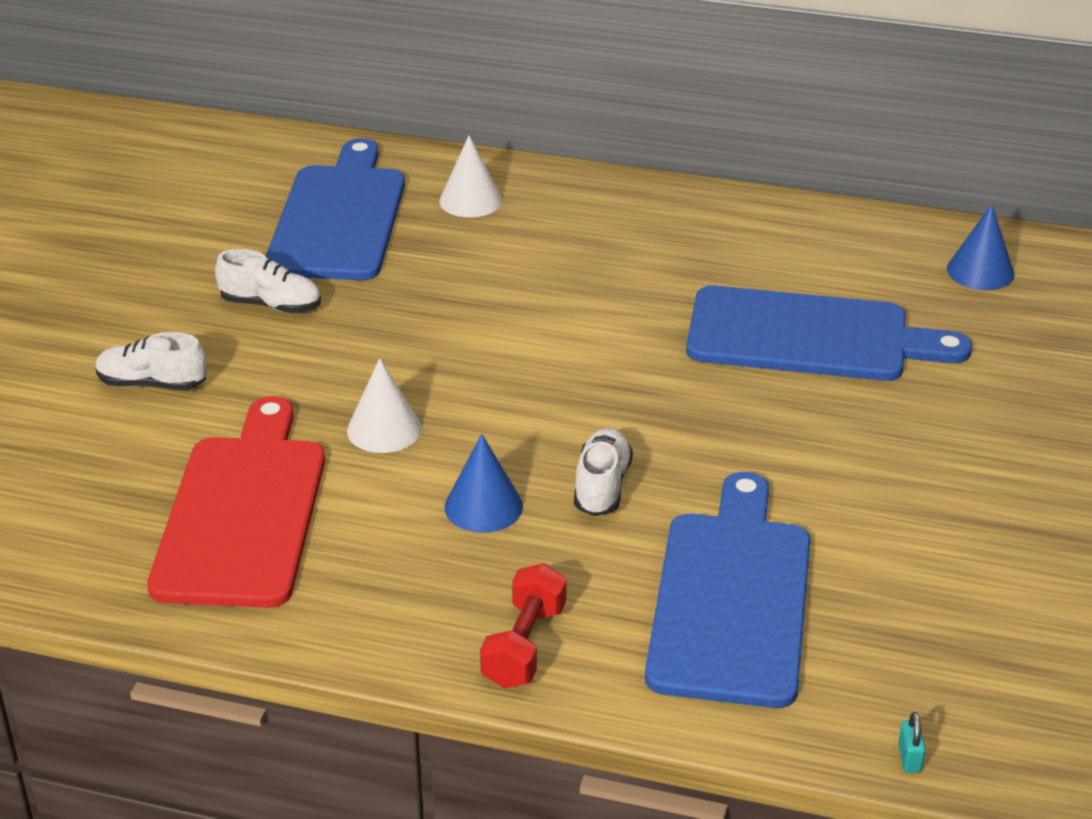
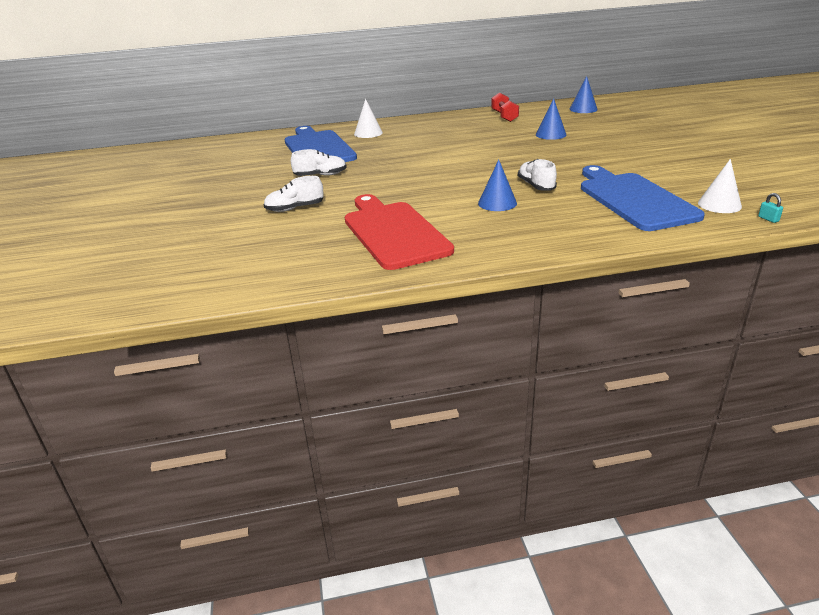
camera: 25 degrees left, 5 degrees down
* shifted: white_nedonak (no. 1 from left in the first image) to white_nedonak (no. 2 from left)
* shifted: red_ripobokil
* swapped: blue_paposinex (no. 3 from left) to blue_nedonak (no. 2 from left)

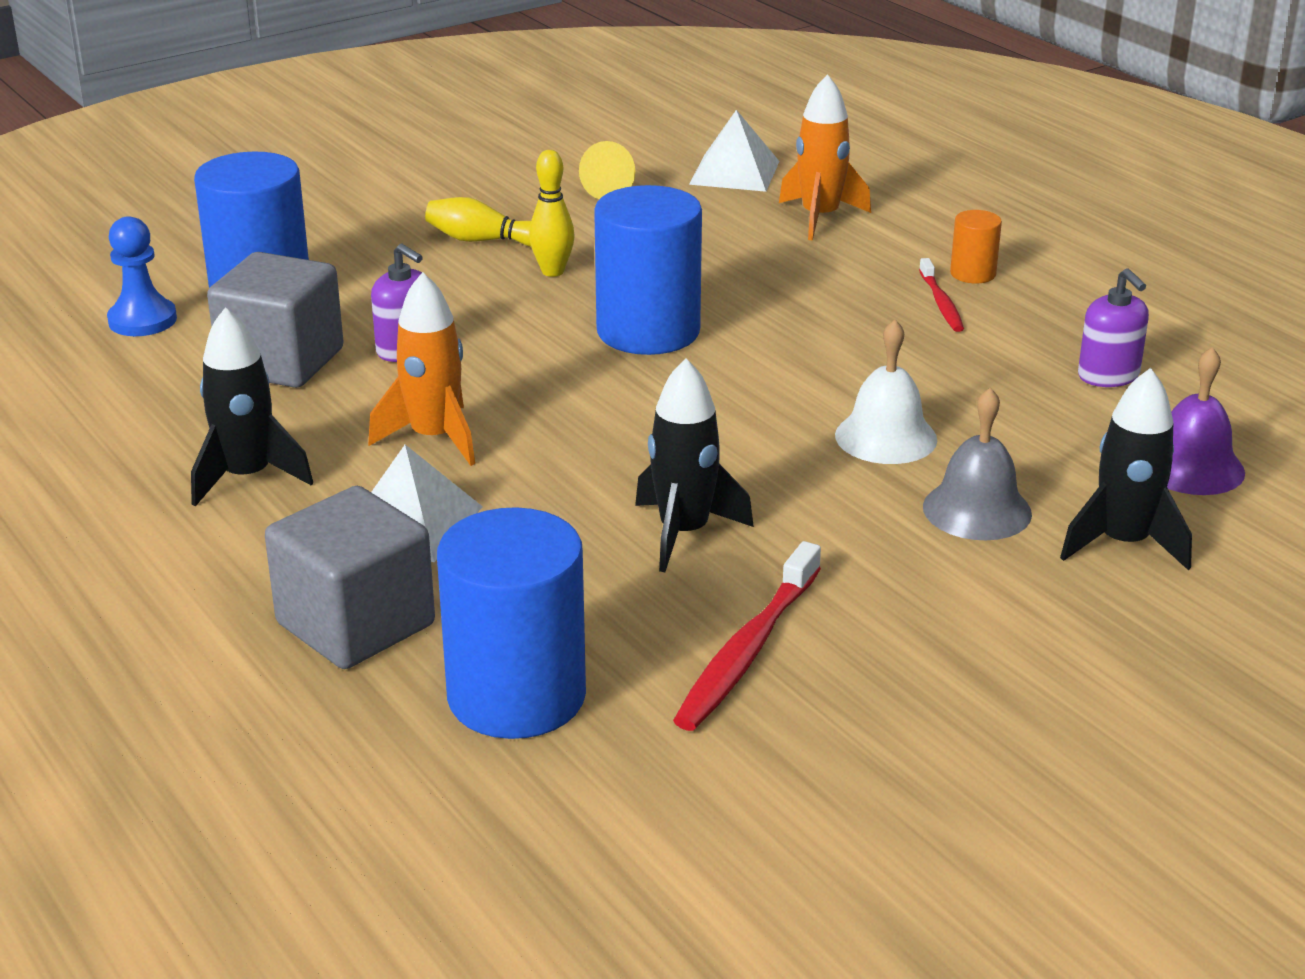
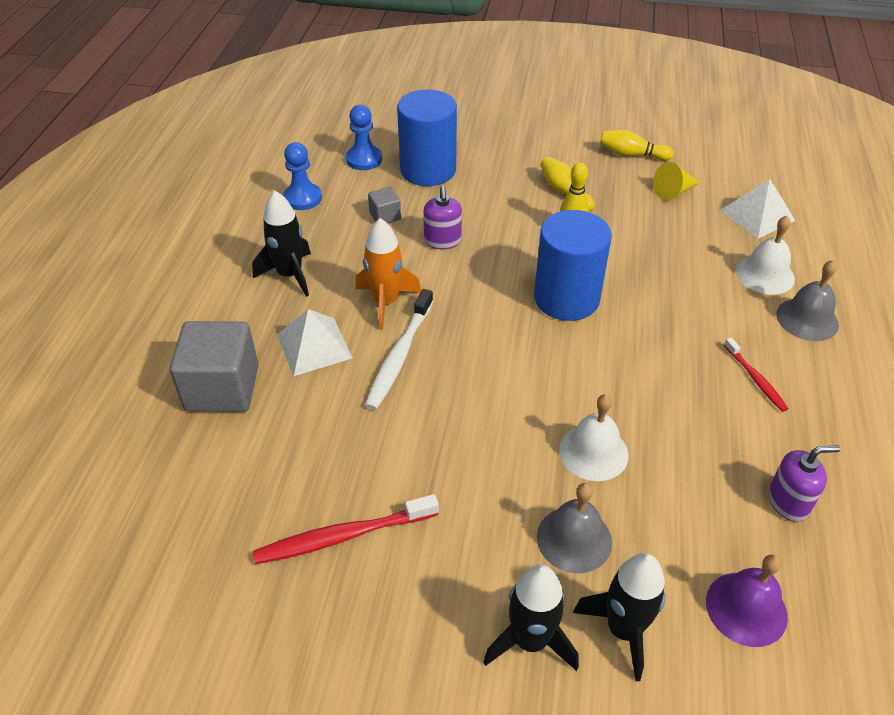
camera: 45 degrees right, 15 degrees up
* gone: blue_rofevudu (no. 2 from left)
* gone: orange_rofevudu
* new: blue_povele (no. 1 from left)
* new: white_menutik
* new: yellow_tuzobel (no. 3 from left)
* new: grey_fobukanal (no. 2 from left)
* shifted: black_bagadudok (no. 2 from left)
* swapped: orange_bagadudok (no. 2 from left) to white_fobukanal (no. 2 from left)
* rotated: red_menutik (no. 2 from left) 60 degrees counterclockwise
* rotated: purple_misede (no. 2 from left) 120 degrees counterclockwise
* scaled: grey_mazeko (no. 1 from left in the first image) x0.47

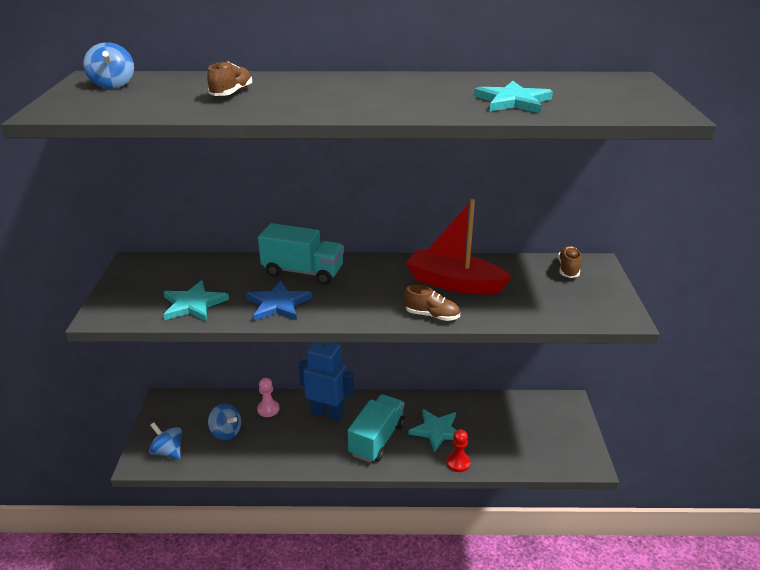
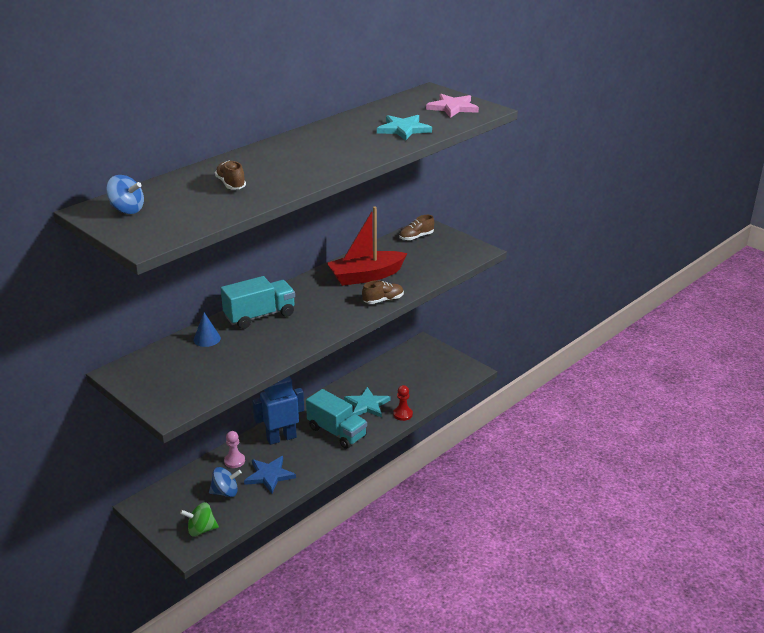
camera: 45 degrees left, 0 degrees up
* gone: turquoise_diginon (no. 1 from left)
* new: blue_nedonak
* new: pink_diginon
* shifted: blue_diginon
* repainted: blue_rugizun (no. 2 from left) to green_rugizun
* rotated: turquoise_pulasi (no. 2 from left) 150 degrees clockwise
* rotated: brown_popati (no. 3 from left) 90 degrees counterclockwise

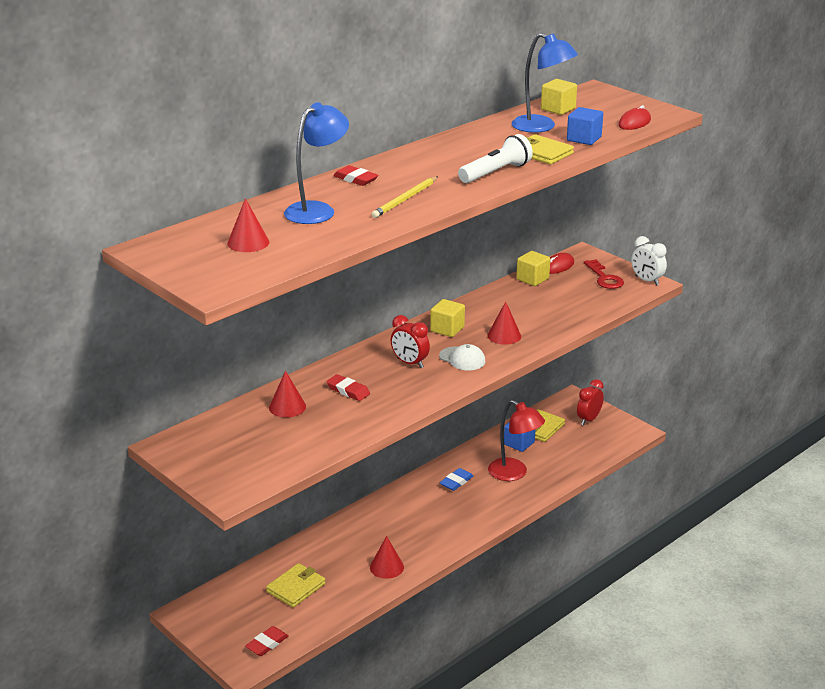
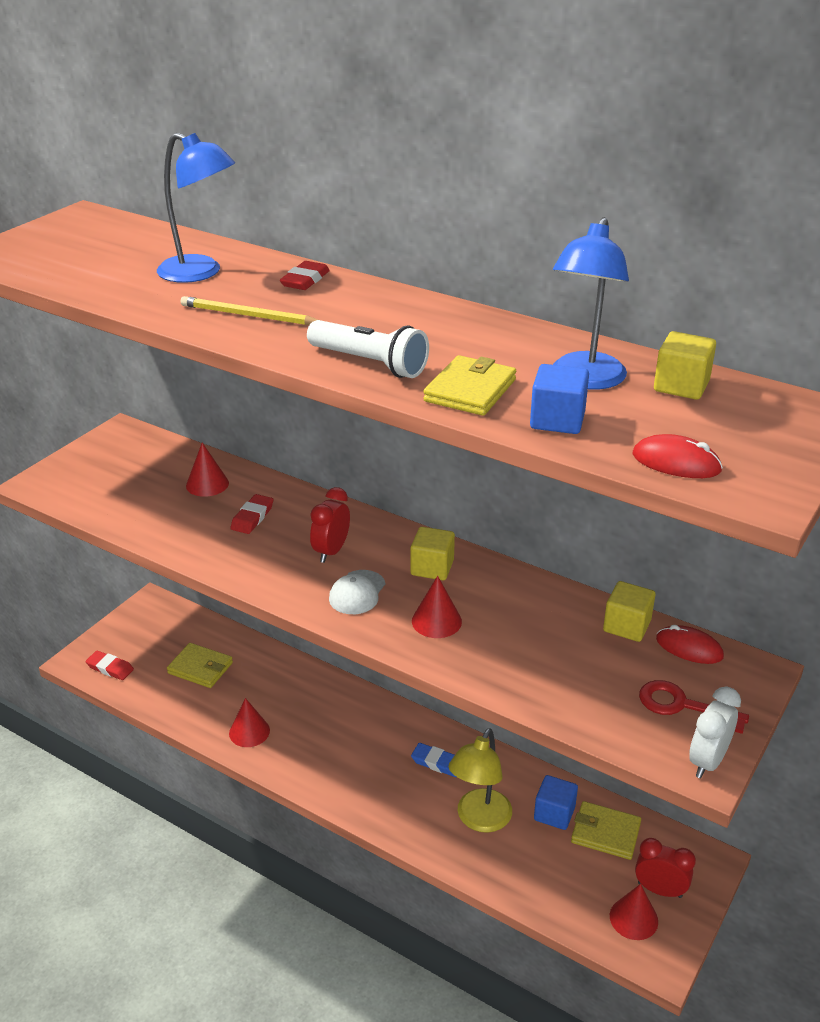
camera: 75 degrees right, 5 degrees up
* shifted: red_nedonak (no. 1 from left in the first image) to red_nedonak (no. 4 from left)
* repainted: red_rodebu to yellow_rodebu
* rotated: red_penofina 60 degrees clockwise

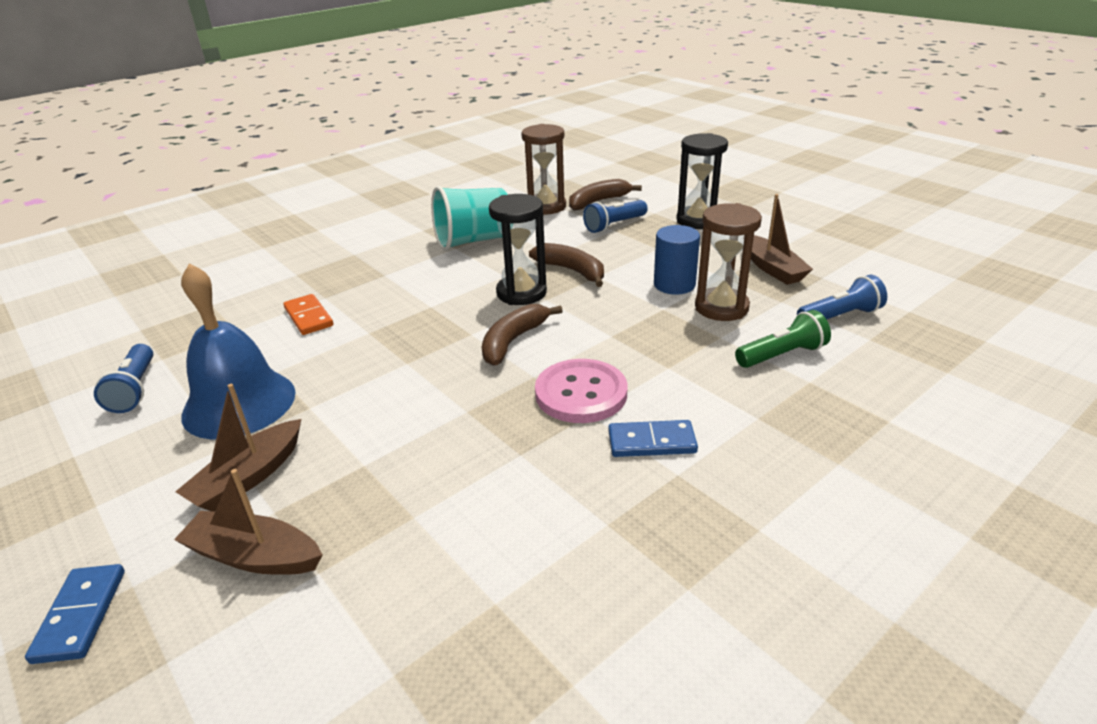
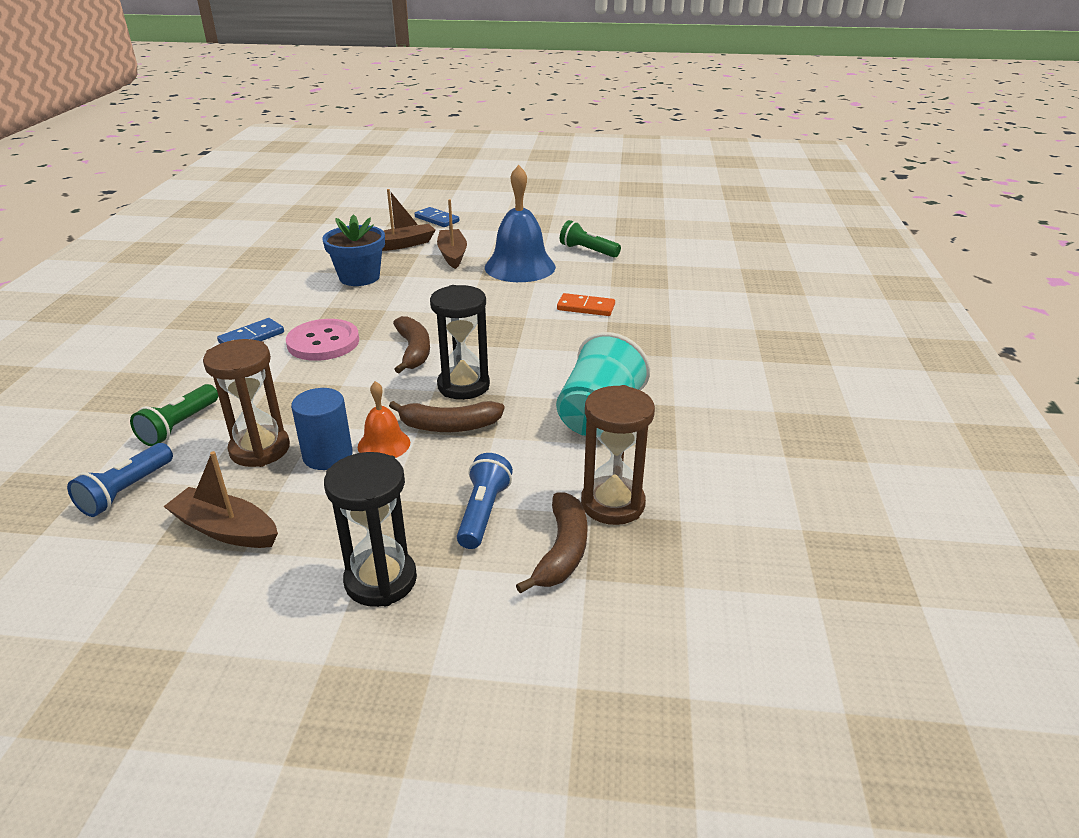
camera: 135 degrees right, 0 degrees up
* new: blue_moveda
* new: orange_fobukanal
* repainted: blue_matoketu (no. 1 from left) to green_matoketu (no. 2 from left)

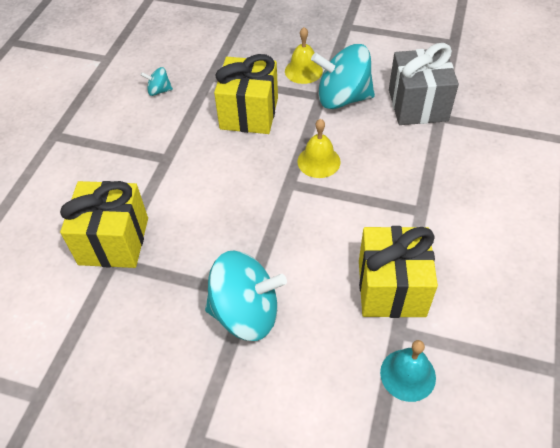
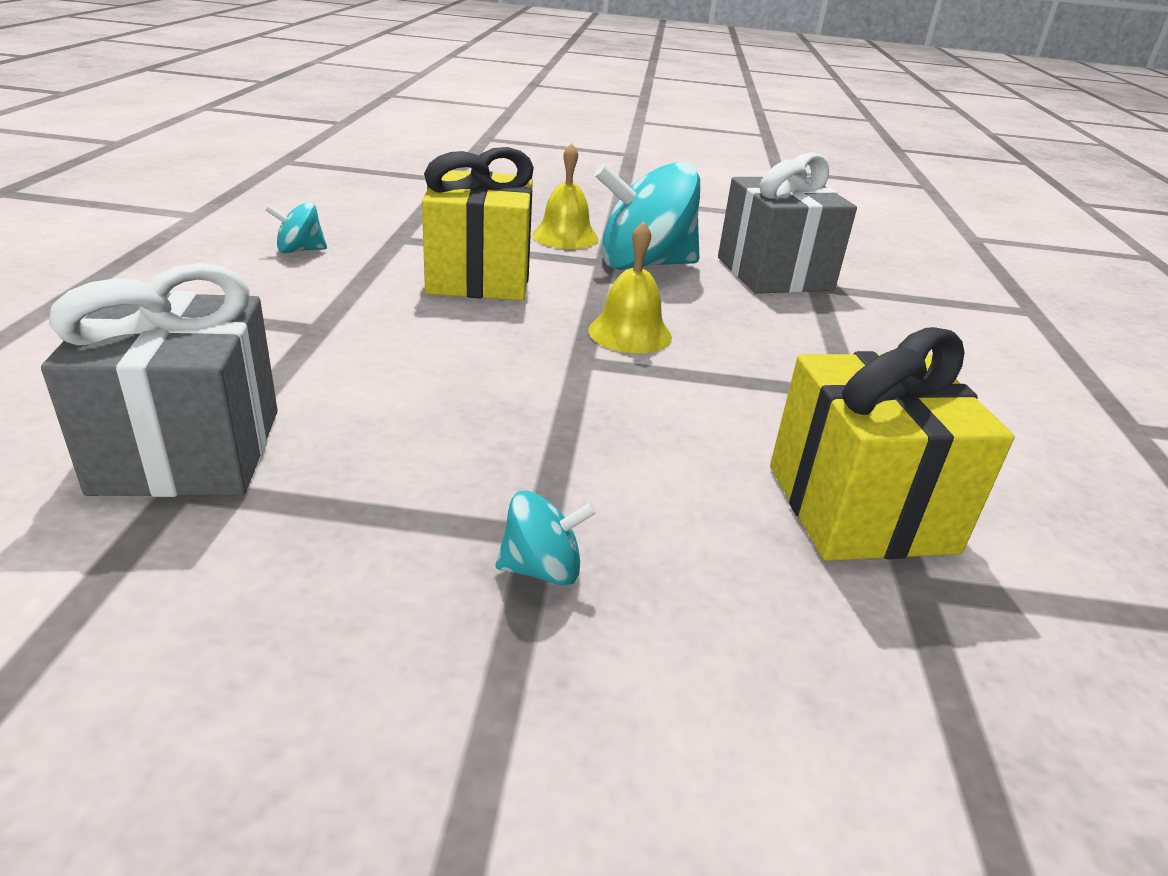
camera: 15 degrees left, 20 degrees down
* gone: turquoise_fobukanal
* repainted: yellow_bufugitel (no. 1 from left) to grey_bufugitel (no. 1 from left)
* scaled: turquoise_rugizun (no. 2 from left) x0.45

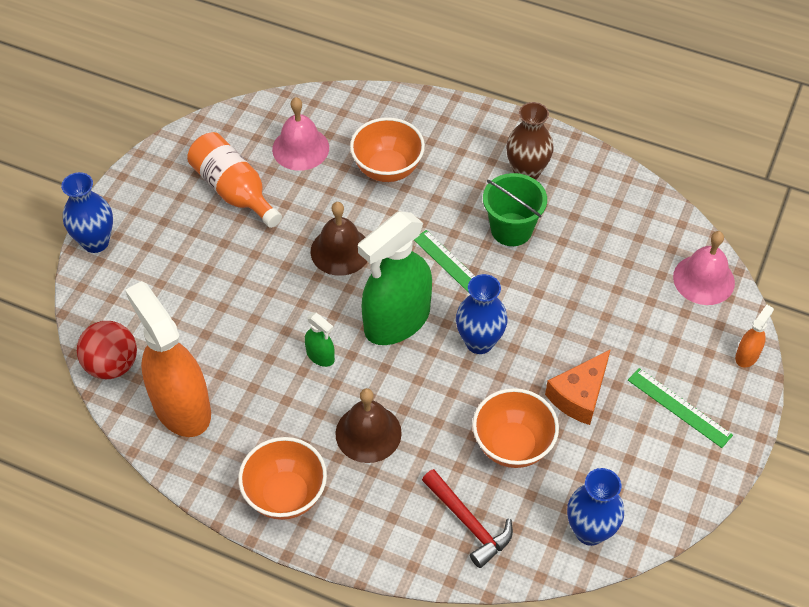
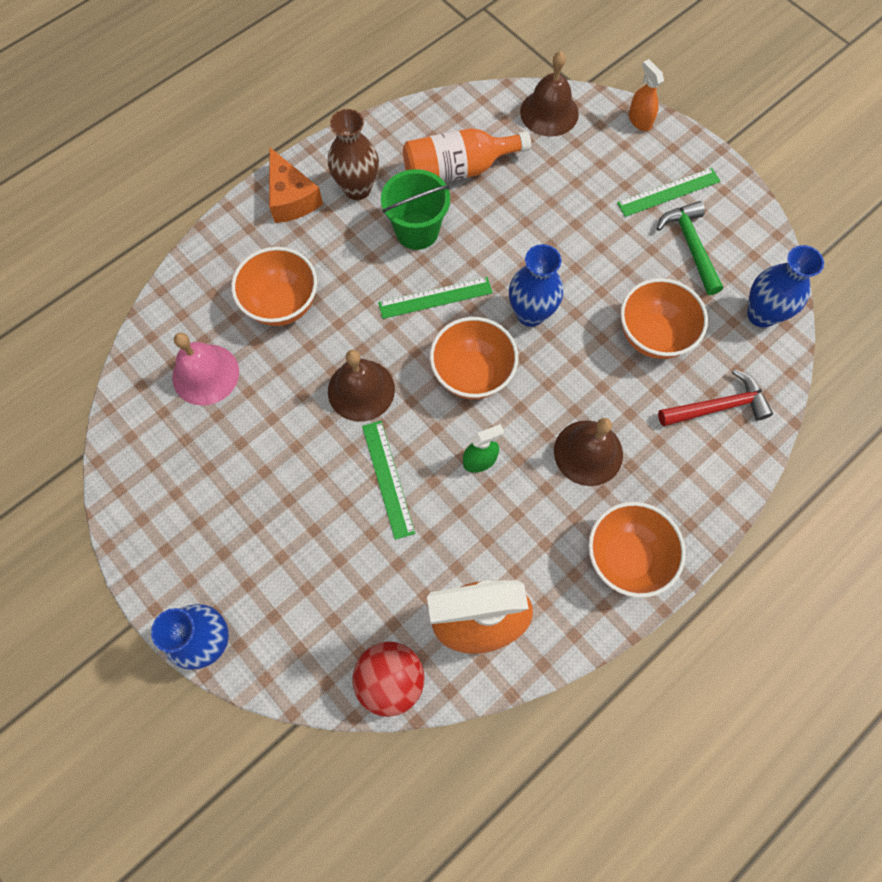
camera: 65 degrees left, 15 degrees up
* new: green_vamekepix (no. 1 from left)
* new: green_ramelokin
* shifted: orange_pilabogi
* shifted: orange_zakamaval
* swapped: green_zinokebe (no. 2 from left) to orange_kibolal (no. 2 from left)
* repainted: pink_fobukanal (no. 2 from left) to brown_fobukanal (no. 2 from left)

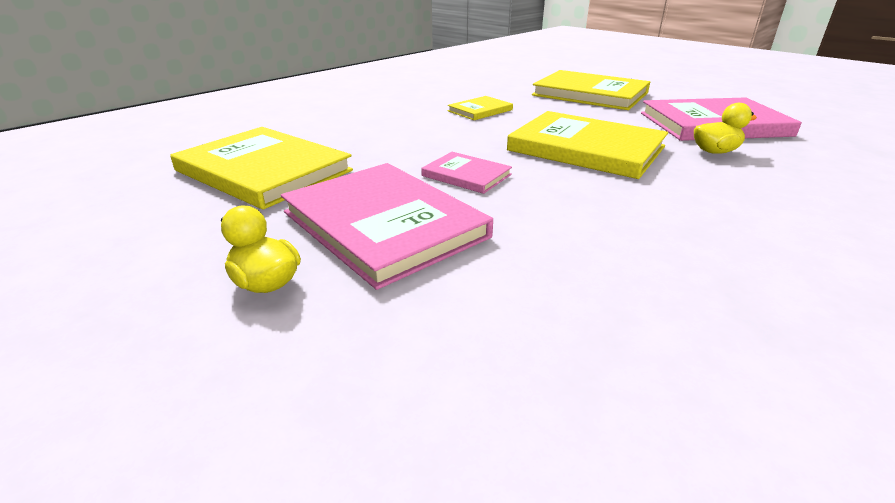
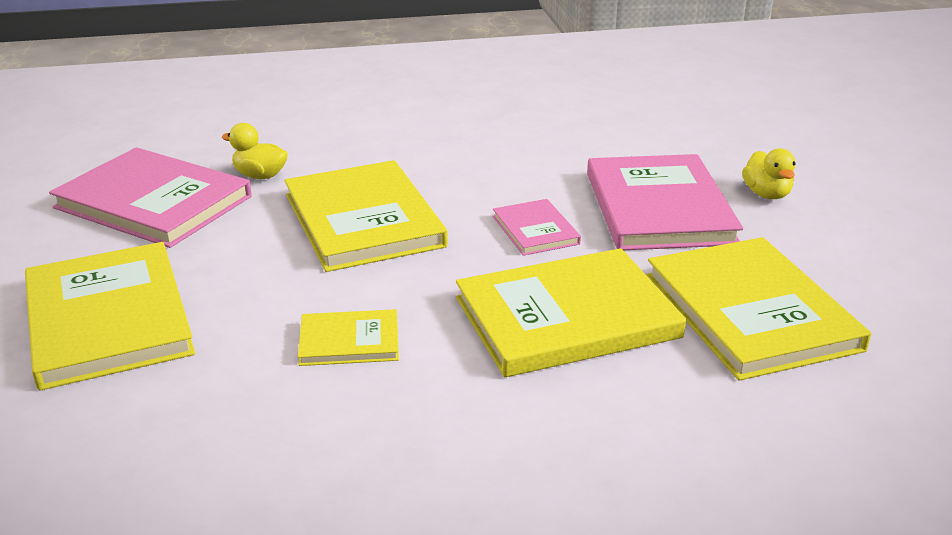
camera: 145 degrees left, 0 degrees up
* new: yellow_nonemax (no. 4 from left)

